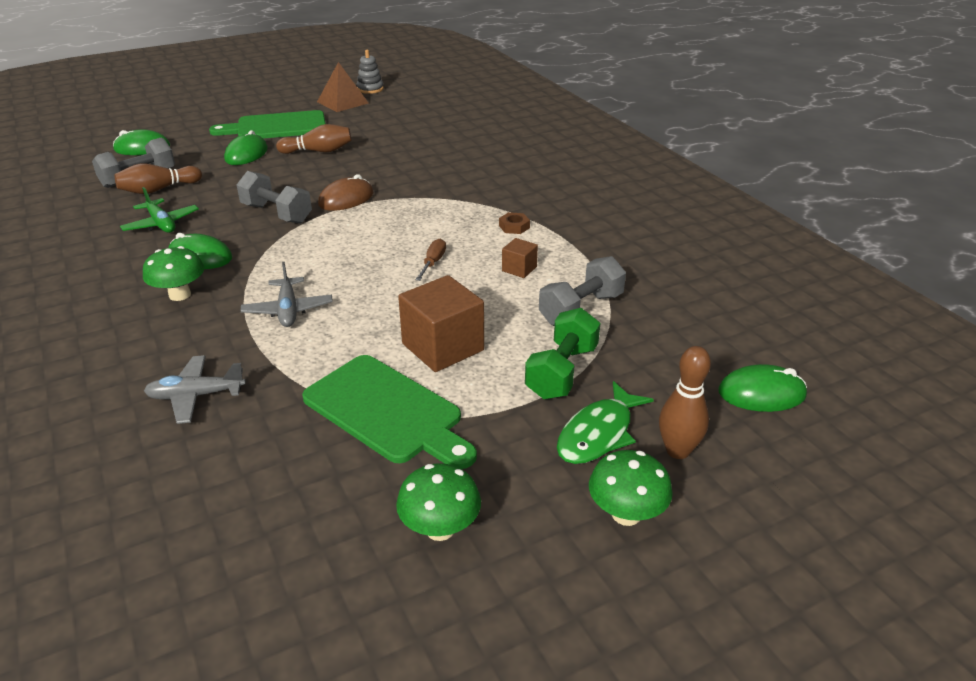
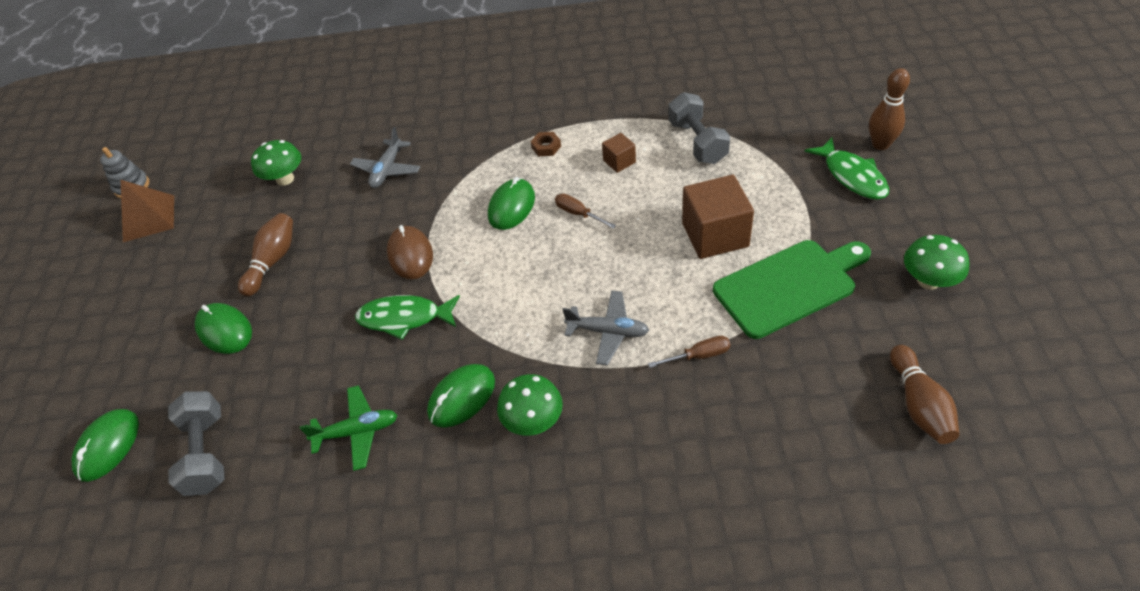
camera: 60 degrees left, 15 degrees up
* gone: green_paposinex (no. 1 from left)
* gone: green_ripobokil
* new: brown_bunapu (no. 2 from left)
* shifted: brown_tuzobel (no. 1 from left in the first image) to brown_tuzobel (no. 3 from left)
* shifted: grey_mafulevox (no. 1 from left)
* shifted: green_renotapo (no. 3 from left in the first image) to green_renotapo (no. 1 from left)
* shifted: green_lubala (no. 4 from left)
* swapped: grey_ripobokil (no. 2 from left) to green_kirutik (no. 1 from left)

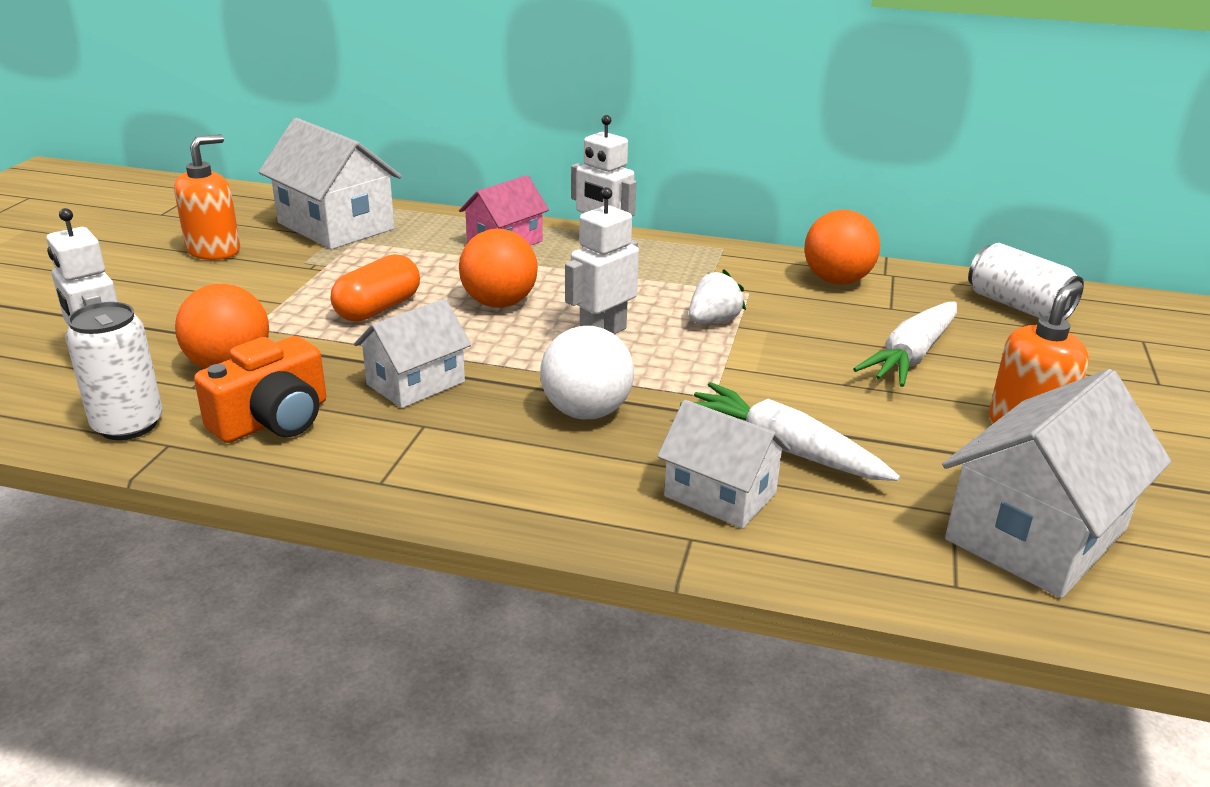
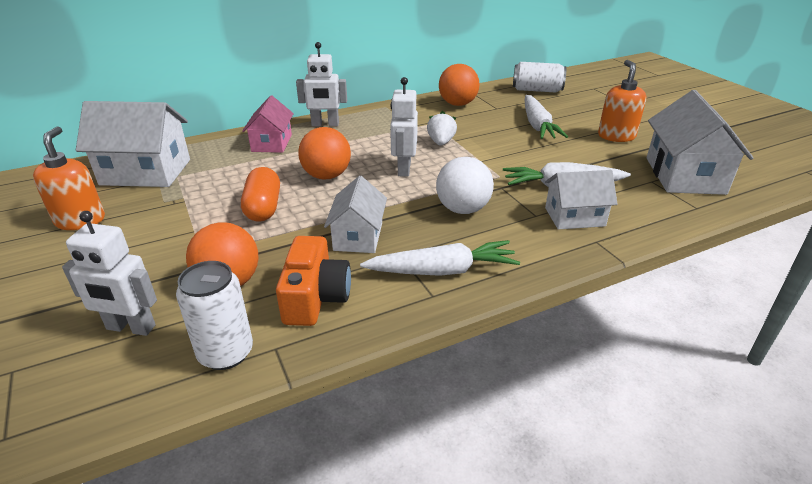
camera: 40 degrees left, 5 degrees up
* new: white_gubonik (no. 1 from left)

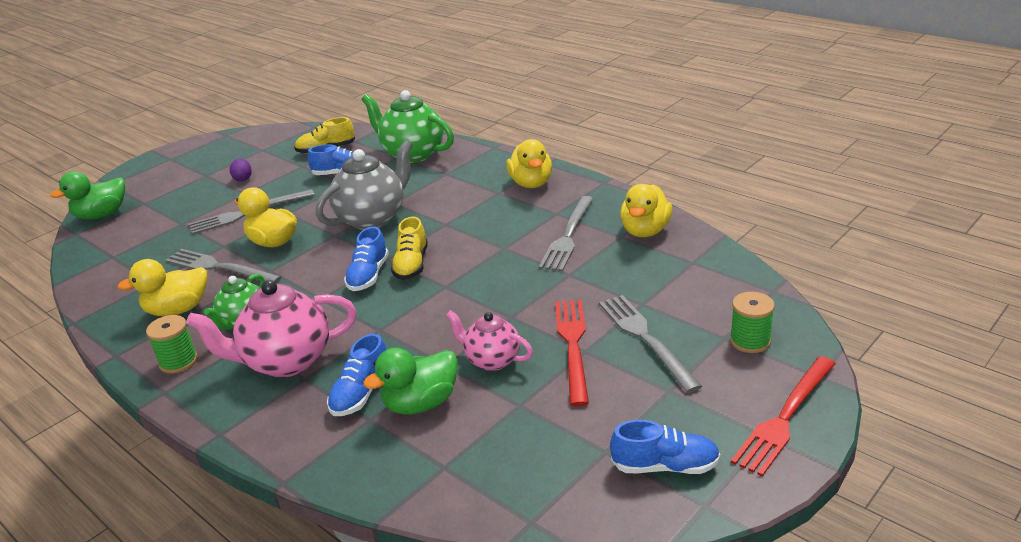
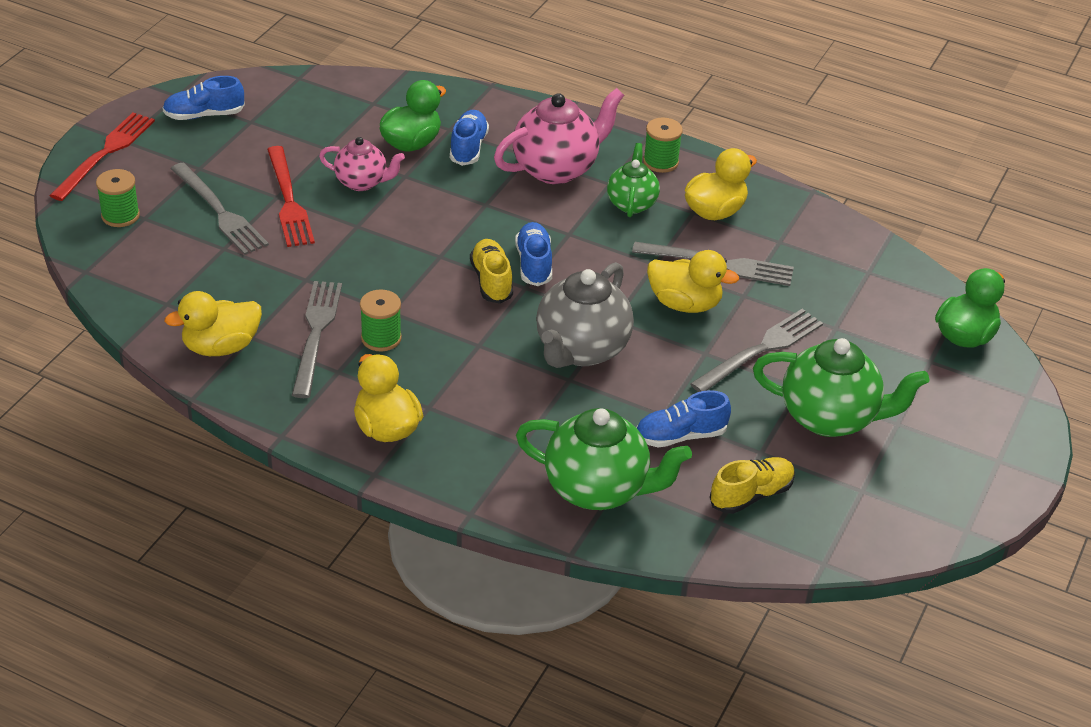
camera: 160 degrees right, 10 degrees up
* new: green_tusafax (no. 2 from left)
* swapped: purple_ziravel to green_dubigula (no. 3 from left)
* rotated: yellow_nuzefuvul (no. 4 from left in the first image) 120 degrees counterclockwise

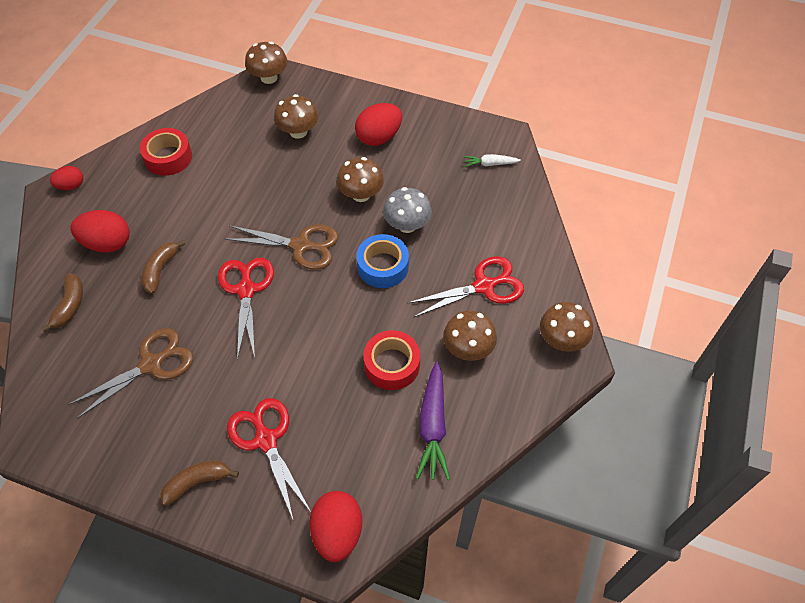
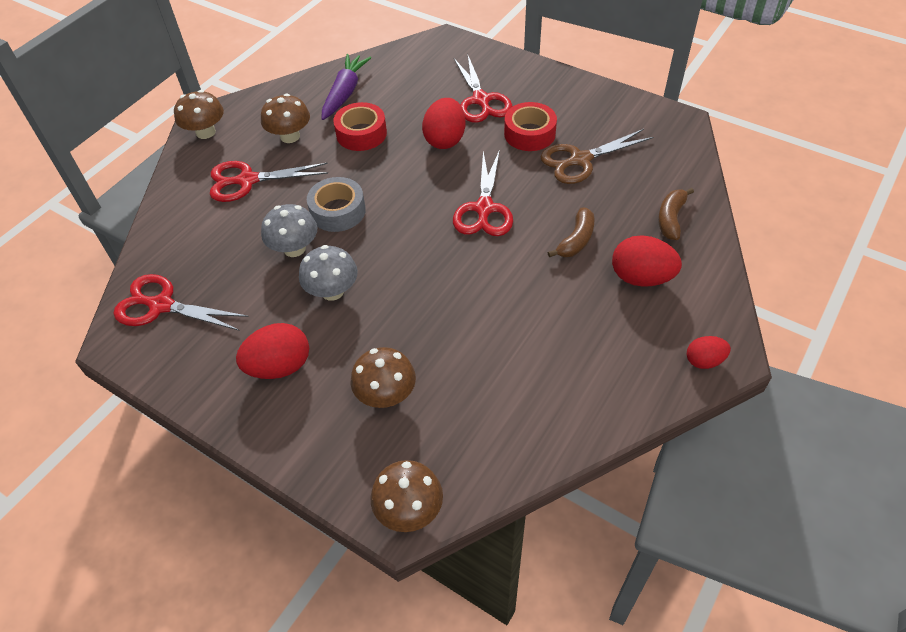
camera: 165 degrees left, 5 degrees down
* gone: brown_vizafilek (no. 3 from left)
* gone: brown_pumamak (no. 2 from left)
* shifted: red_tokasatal (no. 1 from left in the first image) to red_tokasatal (no. 2 from left)
* shifted: red_ziravel (no. 3 from left in the first image) to red_ziravel (no. 2 from left)
* swapped: white_gubonik to red_pumamak (no. 1 from left)
* repainted: brown_renotapo (no. 3 from left) to grey_renotapo (no. 2 from left)
* repainted: blue_tokasatal to grey_tokasatal

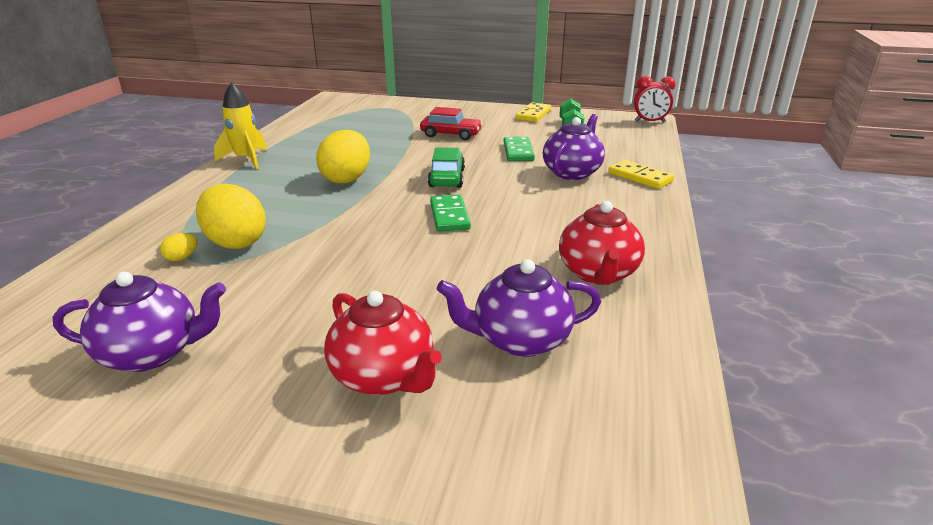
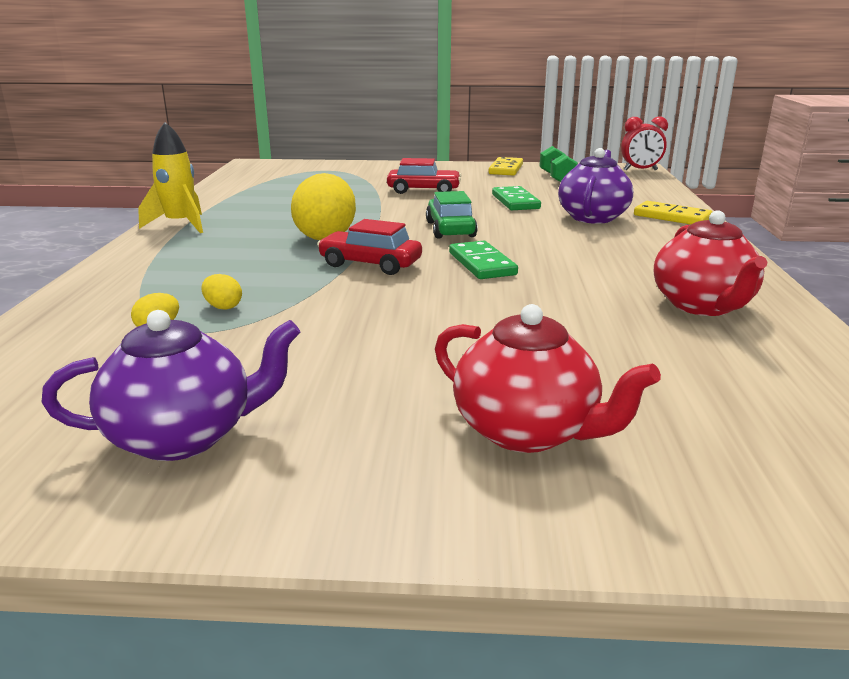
camera: 10 degrees left, 5 degrees down
* gone: purple_dubigula (no. 2 from left)
* new: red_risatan (no. 1 from left)
* scaled: yellow_ziravel (no. 2 from left) x0.42

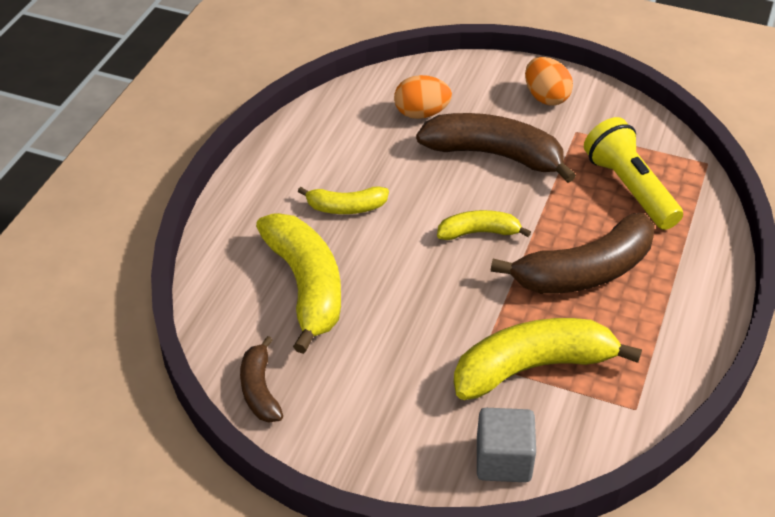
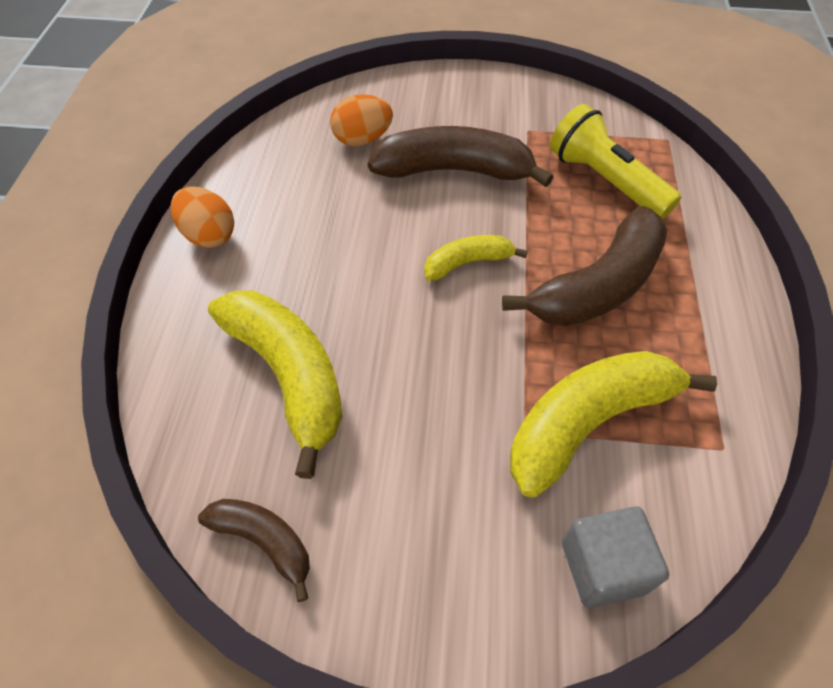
camera: 15 degrees left, 10 degrees up
* gone: yellow_vizafilek (no. 2 from left)
* shifted: orange_ziravel (no. 2 from left in the first image) to orange_ziravel (no. 1 from left)
* rotated: brown_vizafilek (no. 1 from left) 150 degrees clockwise

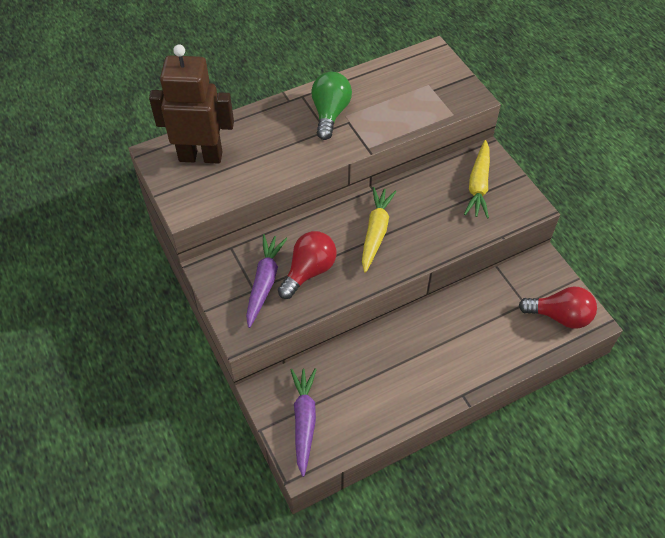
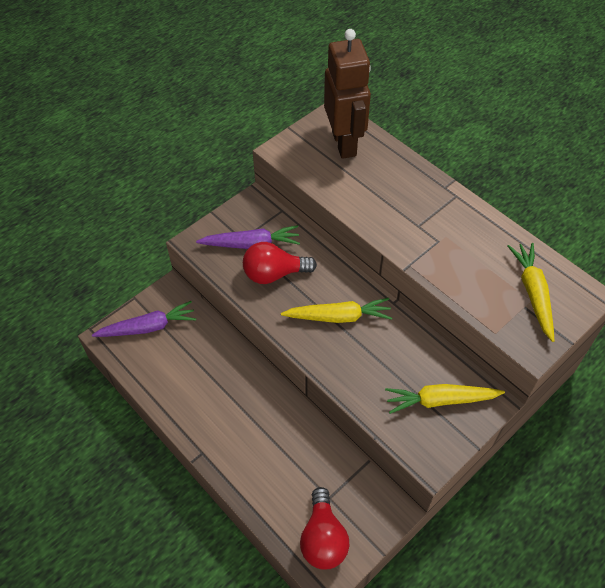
camera: 75 degrees right, 0 degrees up
* gone: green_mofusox
* new: yellow_gubonik (no. 3 from left)
* rotated: red_mofusox (no. 1 from left) 150 degrees clockwise

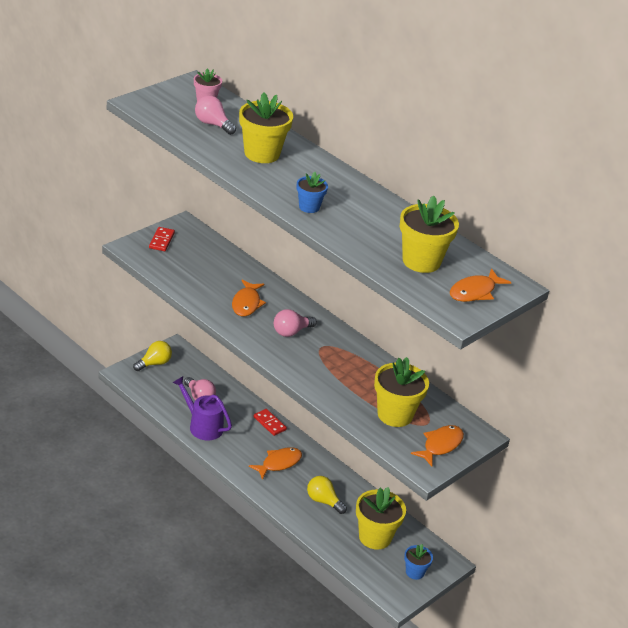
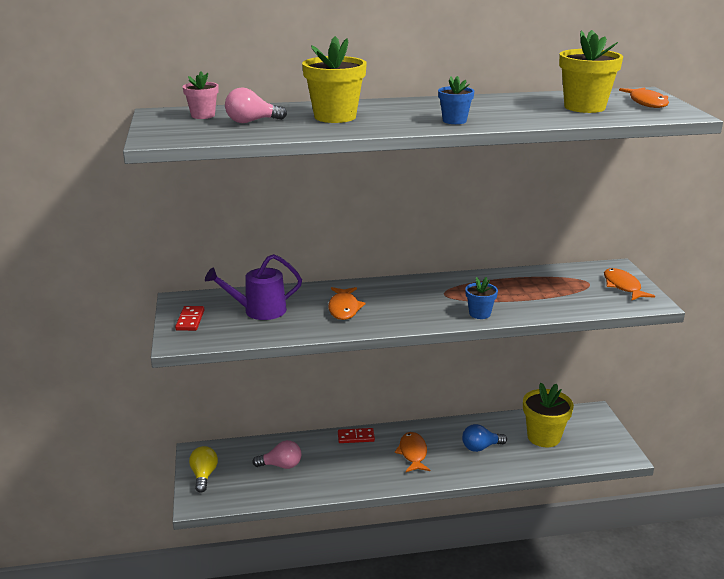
camera: 50 degrees left, 10 degrees down
* gone: pink_mofusox (no. 3 from left)
* gone: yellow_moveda (no. 3 from left)
* shifted: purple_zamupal
* shifted: blue_moveda (no. 2 from left)
* repainted: yellow_mofusox (no. 2 from left) to blue_mofusox
* rotated: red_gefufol (no. 1 from left) 45 degrees clockwise
* rotated: orange_kirutik (no. 1 from left) 45 degrees clockwise

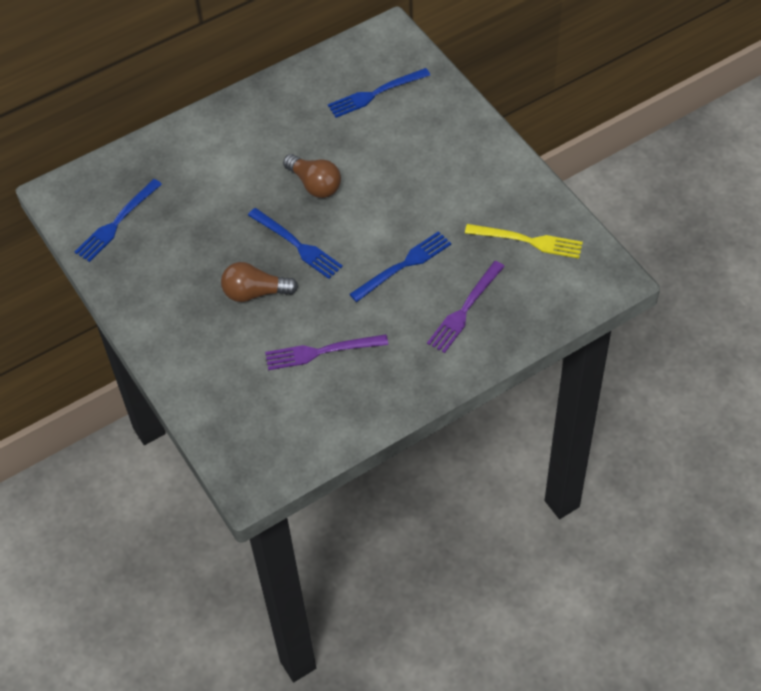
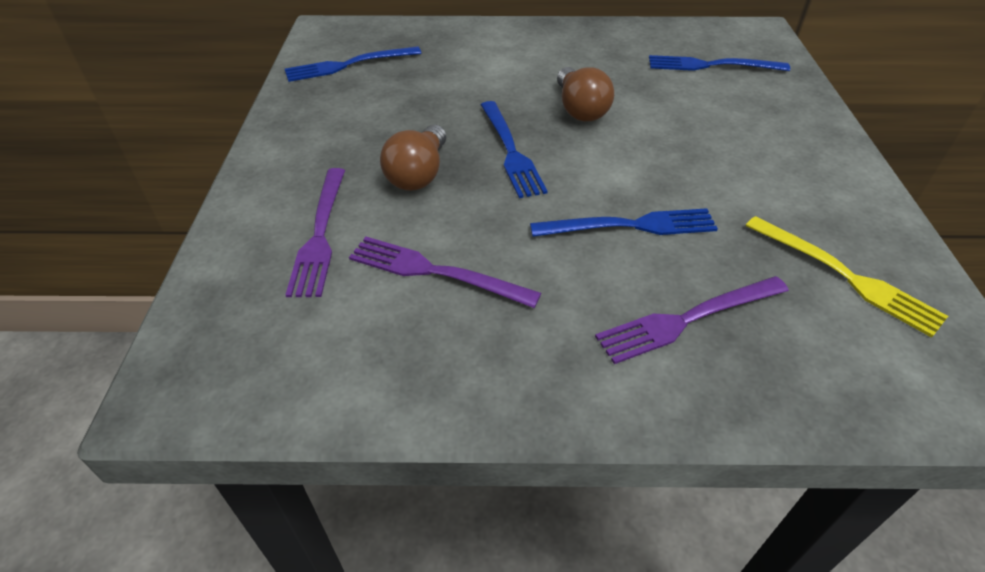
camera: 30 degrees right, 10 degrees down
* new: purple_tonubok (no. 1 from left)
* rotated: brown_mofusox (no. 1 from left) 105 degrees counterclockwise

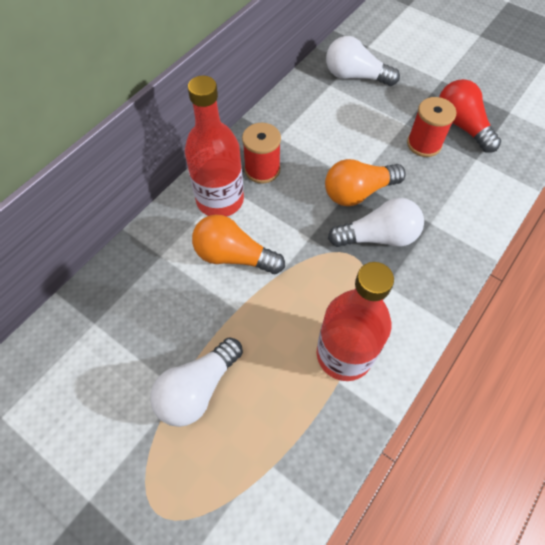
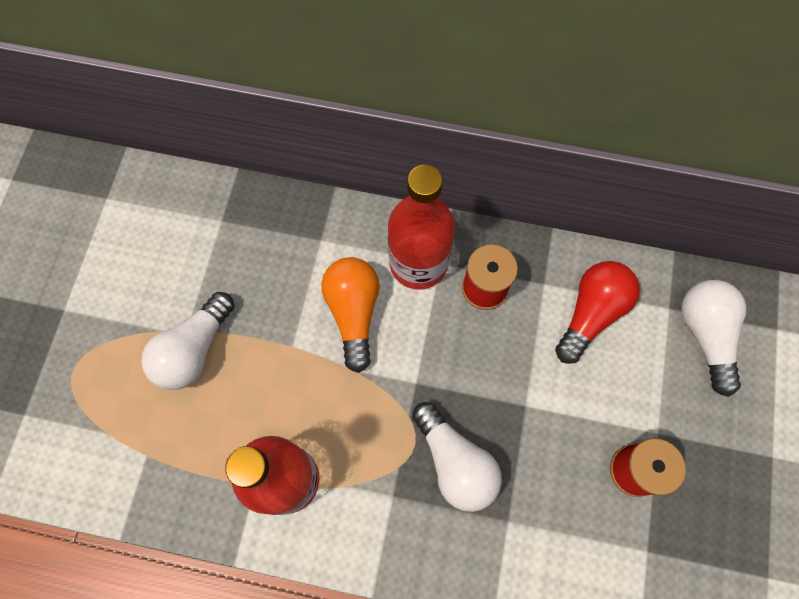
camera: 65 degrees right, 10 degrees up
* gone: orange_mofusox (no. 2 from left)
* shifted: red_mofusox
* rotated: white_mofusox (no. 1 from left) 75 degrees counterclockwise

